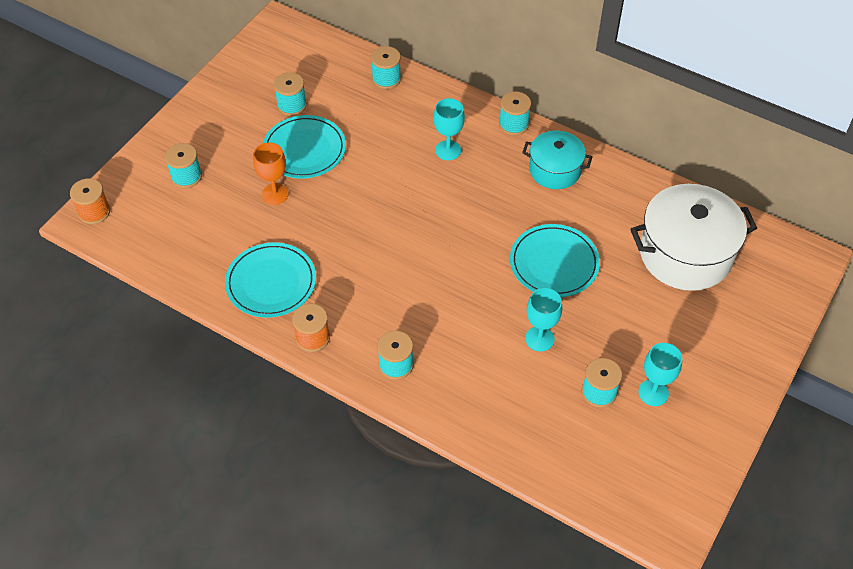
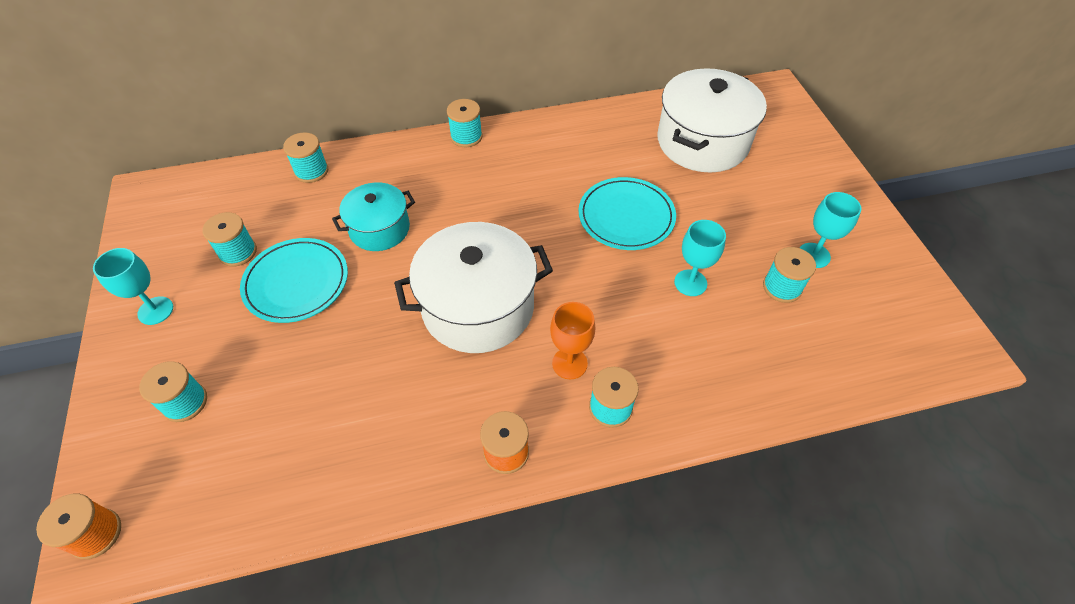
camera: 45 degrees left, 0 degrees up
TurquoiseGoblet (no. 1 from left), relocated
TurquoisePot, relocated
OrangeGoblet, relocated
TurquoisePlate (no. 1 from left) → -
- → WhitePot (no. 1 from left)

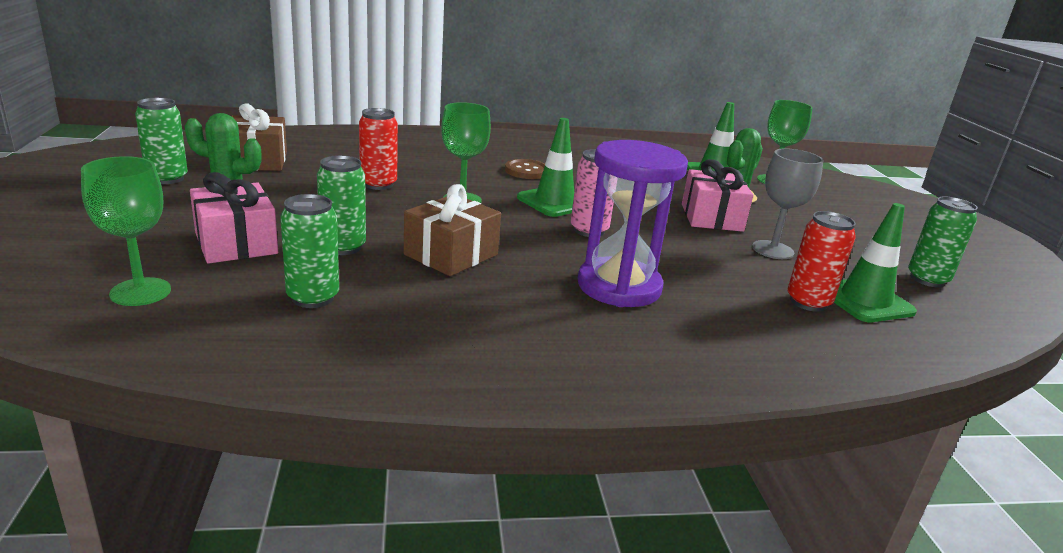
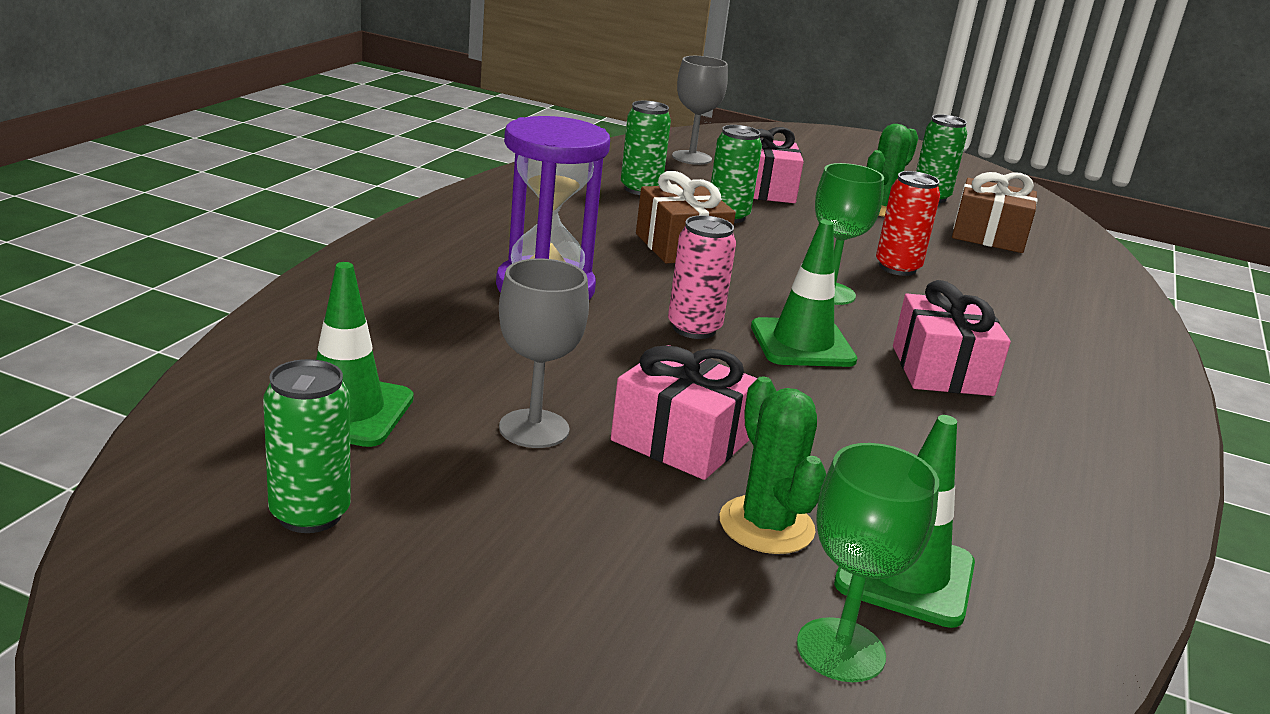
camera: 120 degrees right, 0 degrees up
GreenGoblet (no. 1 from left) → GreyGoblet (no. 2 from left)
BrownButton → PinkGift (no. 3 from left)
RedCan (no. 2 from left) → -

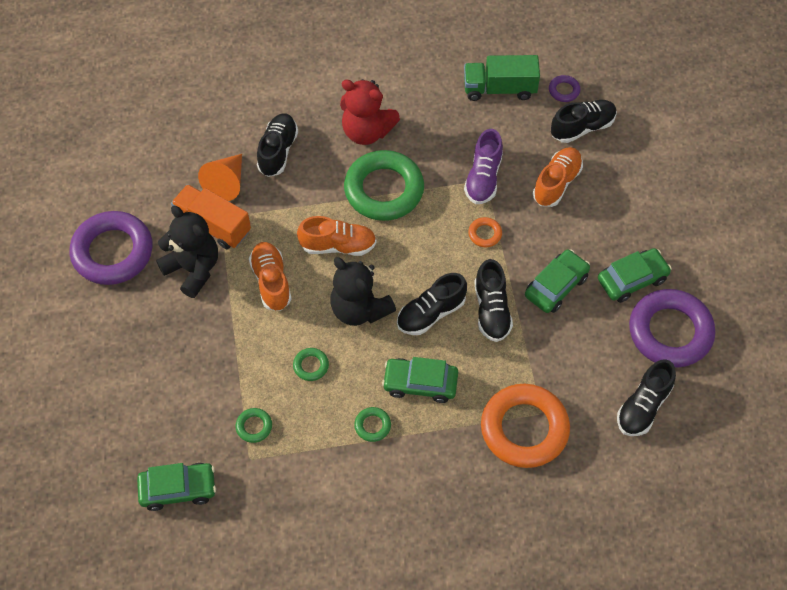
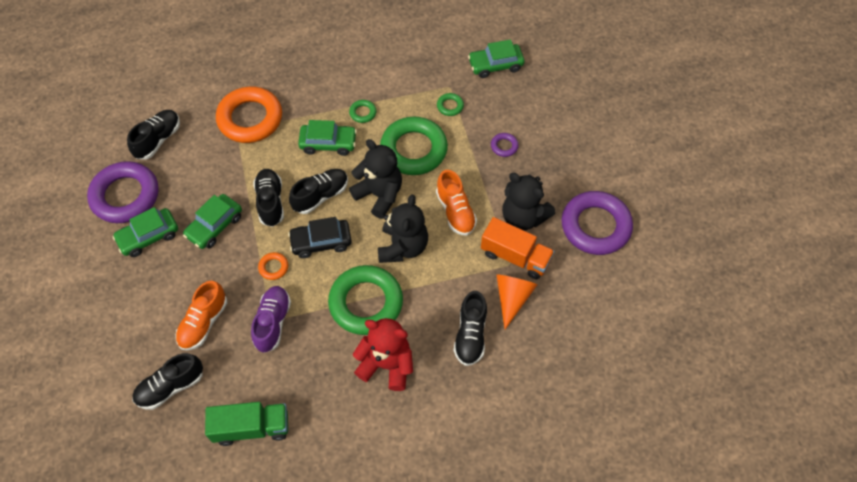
camera: 175 degrees right, 0 degrees up
PurpleRing (no. 2 from left), relocated
OrangeShoe (no. 2 from left) → BlackTeddyBear (no. 2 from left)
GreenRing (no. 2 from left in the first image) → GreenRing (no. 3 from left), x2.41
- → BlackCar

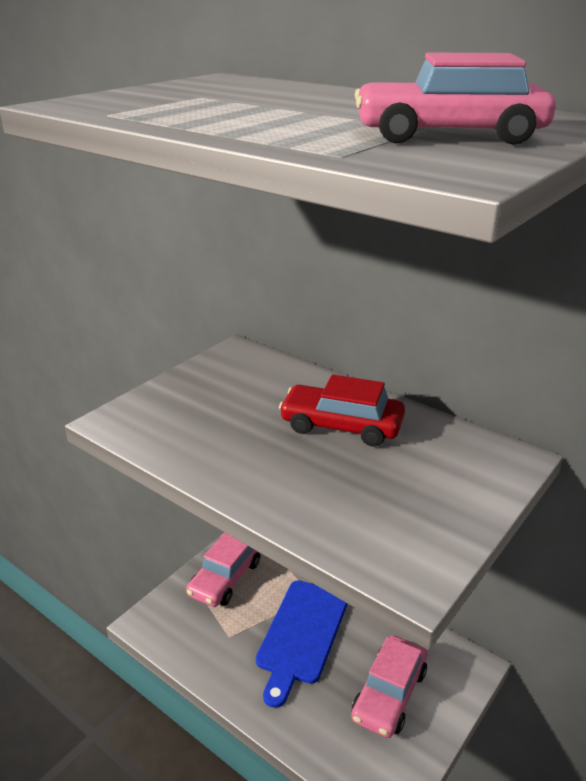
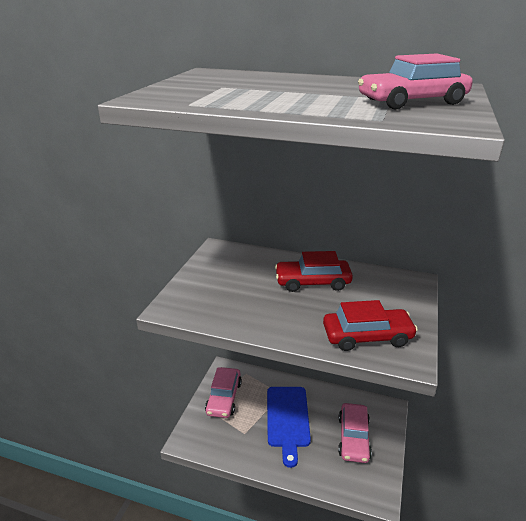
camera: 20 degrees left, 0 degrees up
- → RedCar (no. 2 from left)

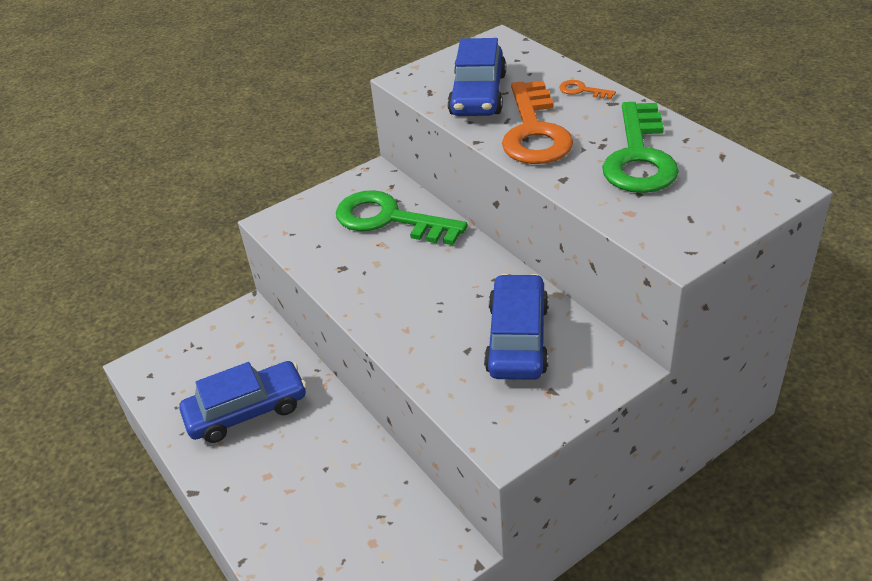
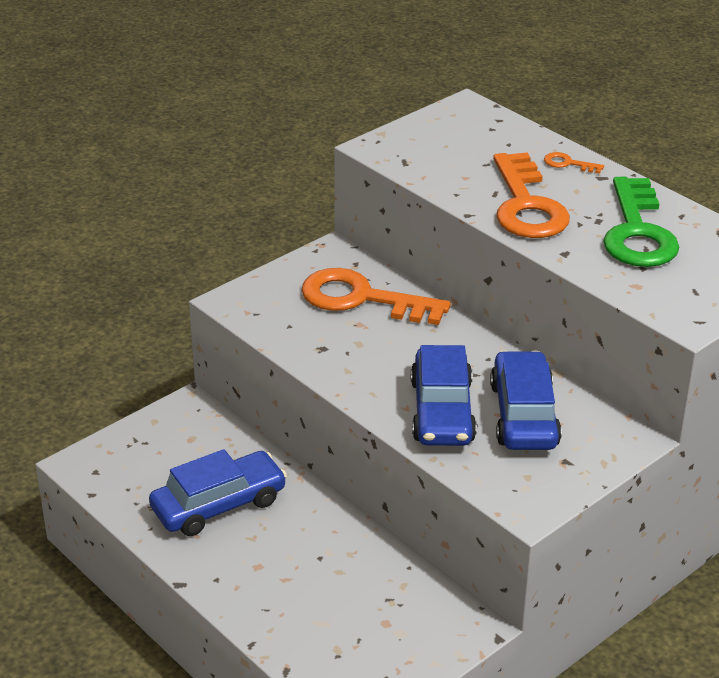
camera: 10 degrees left, 5 degrees down
BlueCar (no. 2 from left), relocated
GreenKey (no. 1 from left) → OrangeKey (no. 1 from left)

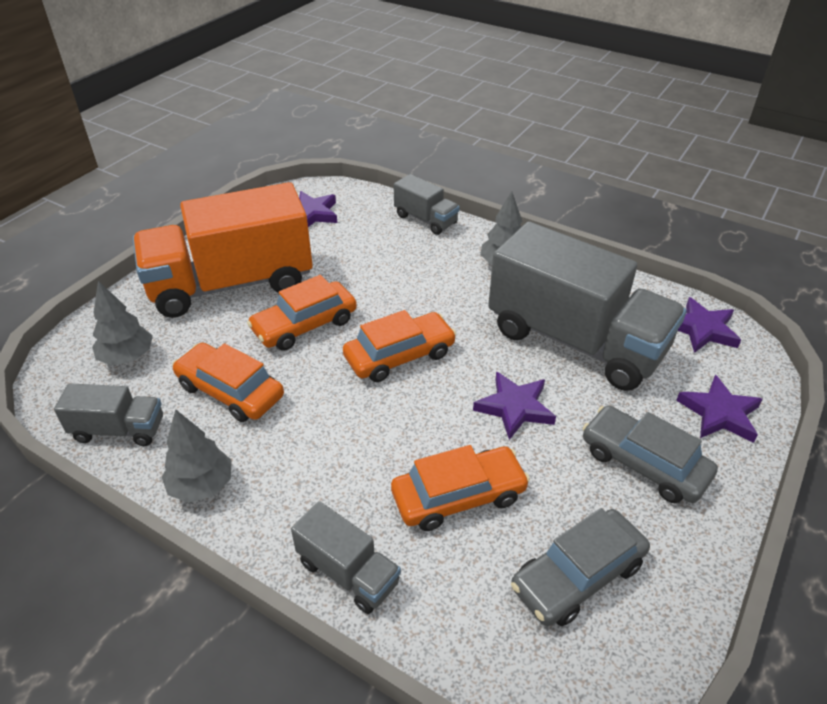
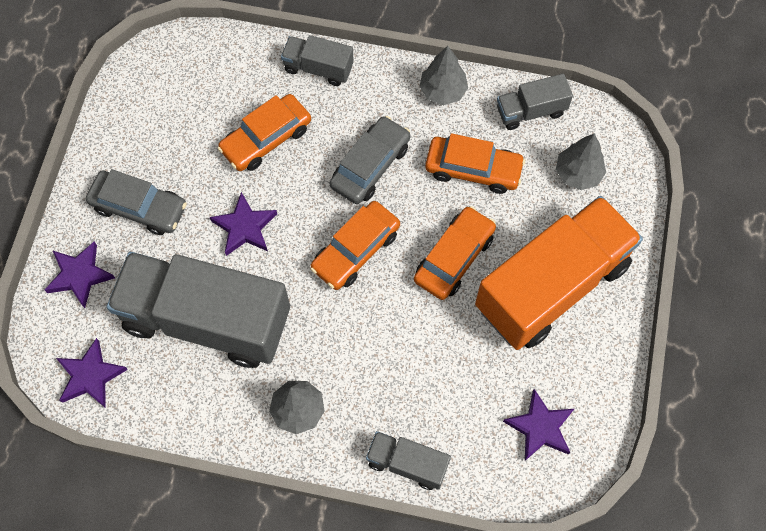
camera: 160 degrees right, 25 degrees up
GreyCar (no. 1 from left in the first image) → GreyCar (no. 2 from left), relocated

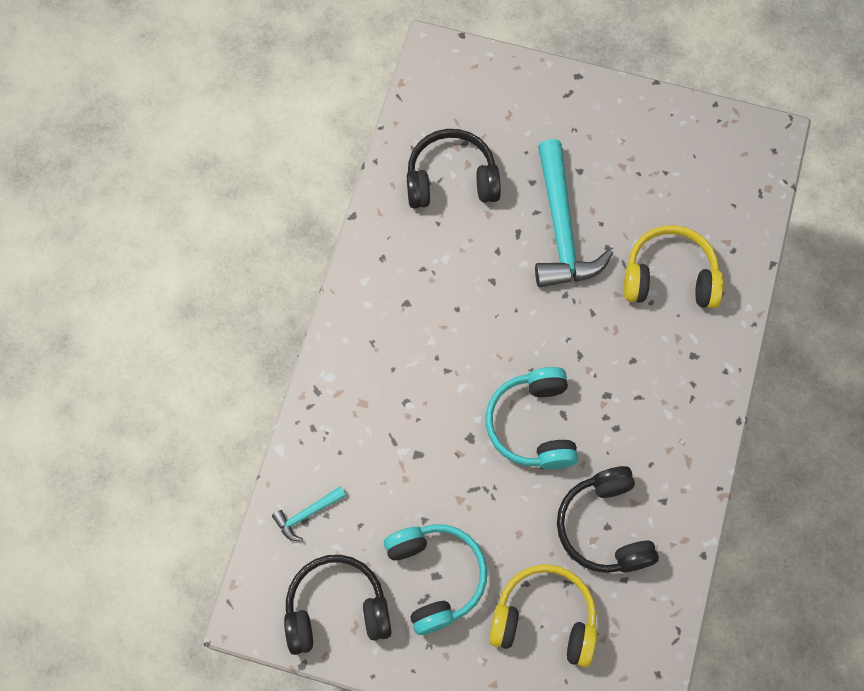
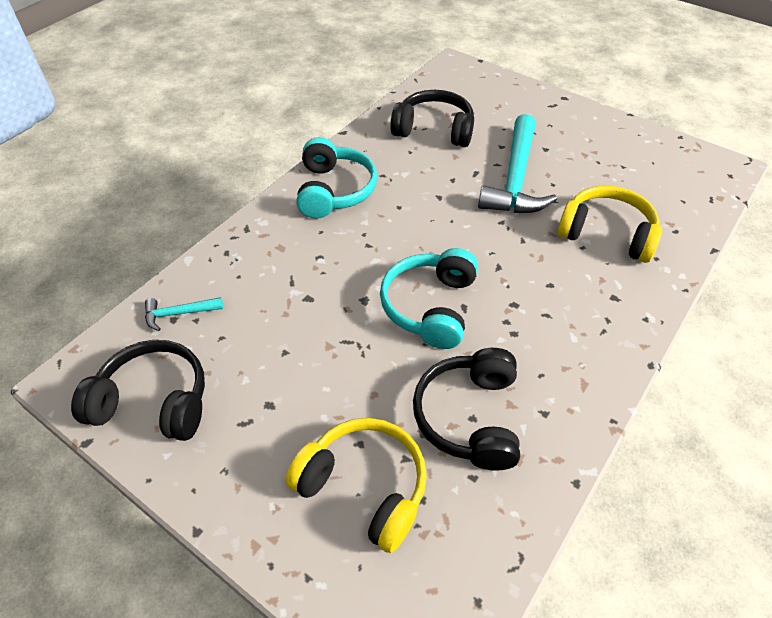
camera: 20 degrees right, 20 degrees down
TurquoiseHeadphones (no. 1 from left), relocated

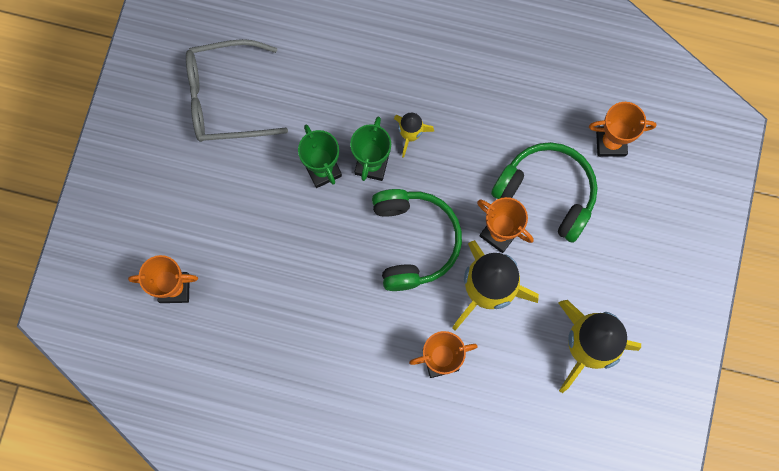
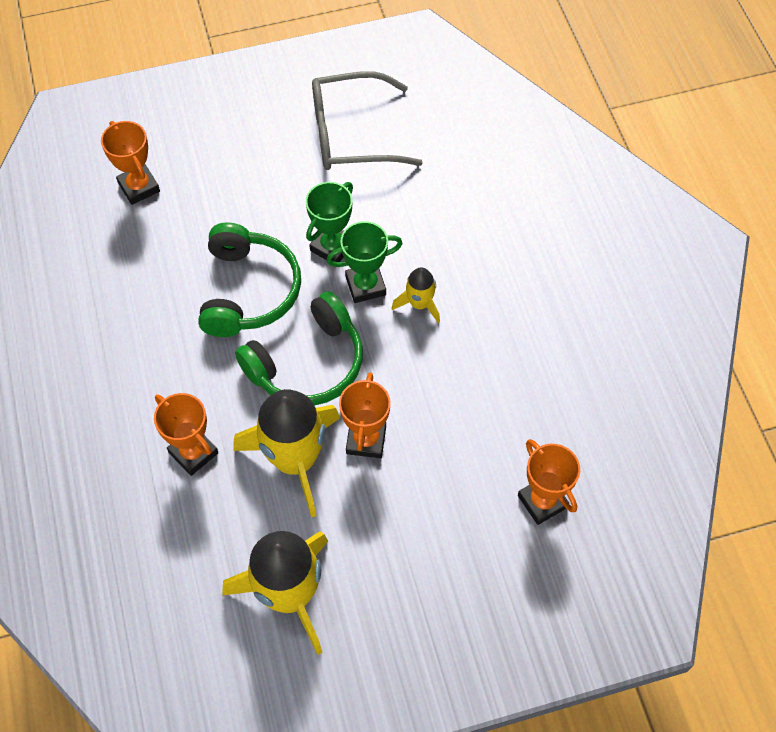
camera: 60 degrees right, 15 degrees down
GreyGlasses, 60 degrees counterclockwise
GreenHeadphones (no. 2 from left in the first image) → GreenHeadphones (no. 1 from left), relocated

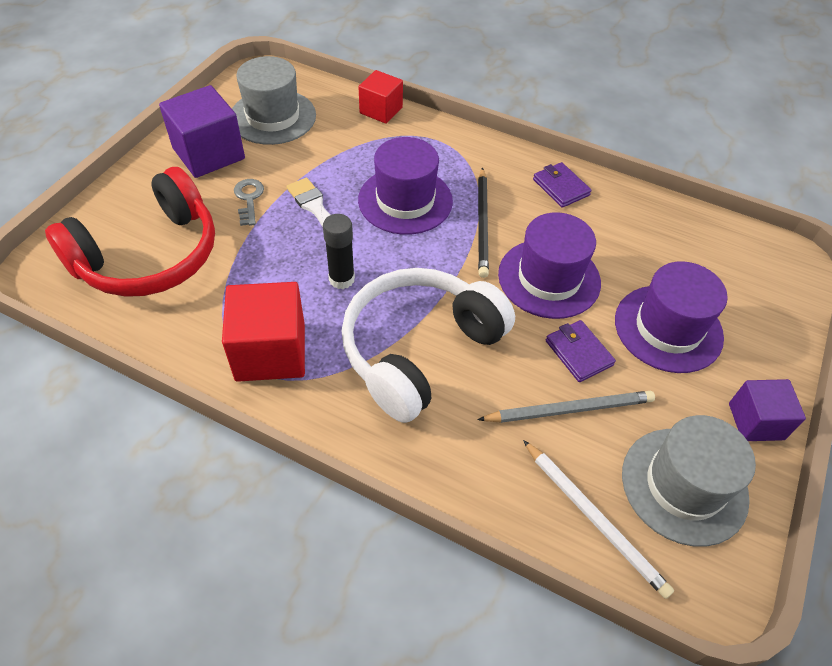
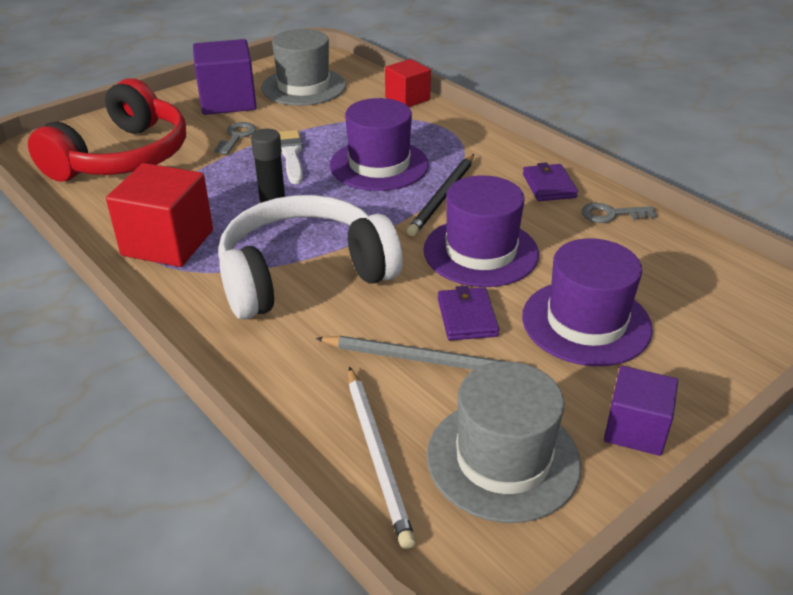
camera: 25 degrees right, 15 degrees down
RedHeadphones, 45 degrees counterclockwise
- → GreyKey (no. 2 from left)

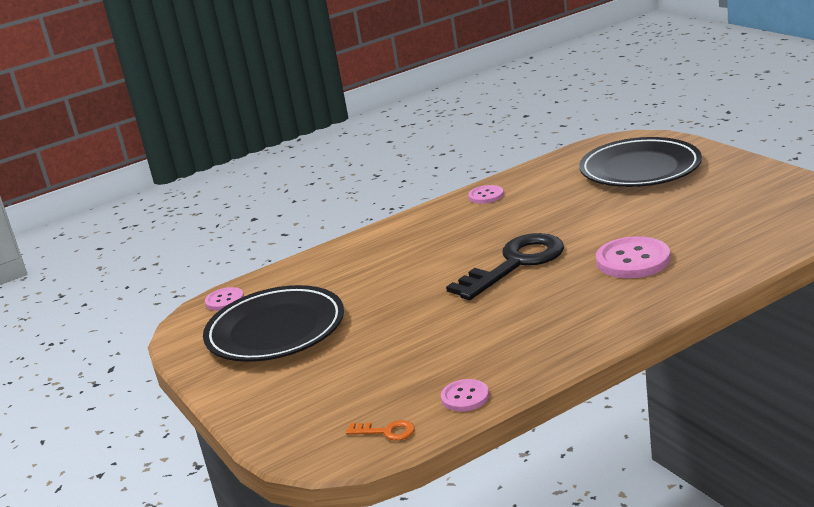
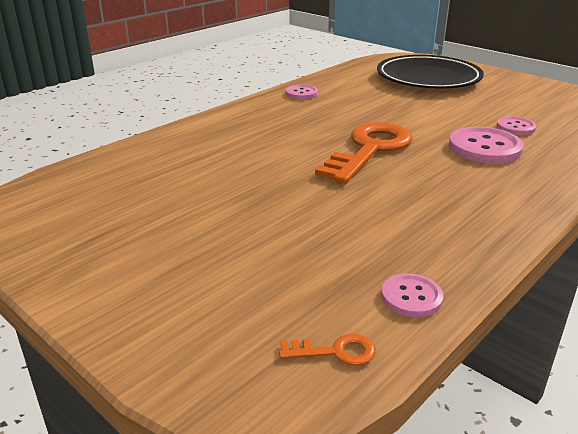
camera: 20 degrees left, 5 degrees up
BlackKey → OrangeKey (no. 2 from left)
BlackPlate (no. 1 from left) → -
PinkButton (no. 1 from left in the first image) → PinkButton (no. 4 from left), relocated

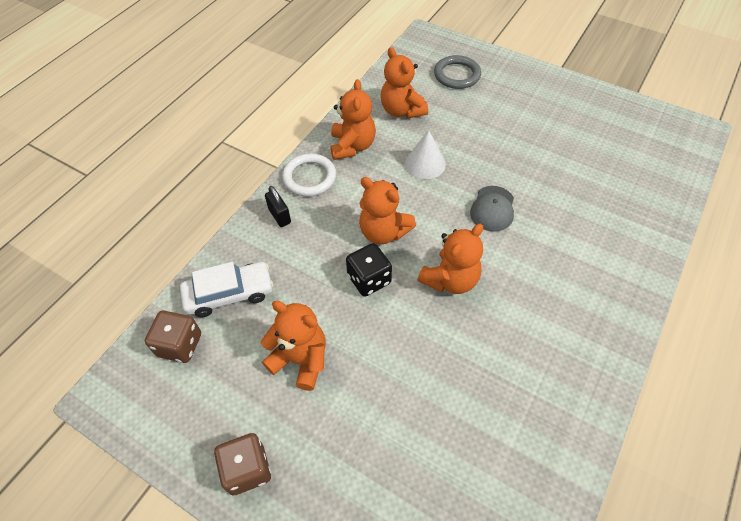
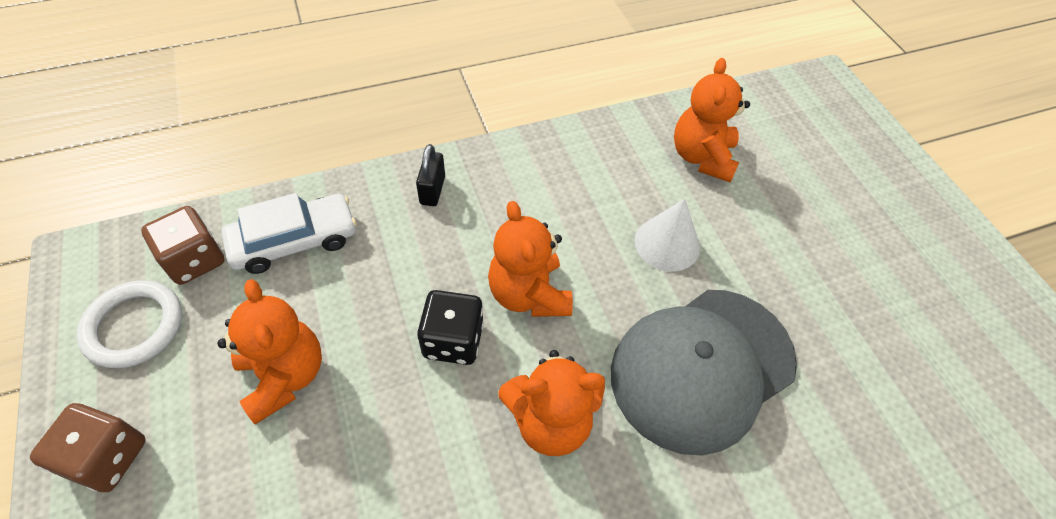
camera: 35 degrees right, 0 degrees up
GreyRing → -
OrangeTeddyBear (no. 2 from left) → -
WhiteRing, relocated
GreyCap, x2.03
WhiteCar, 45 degrees counterclockwise

